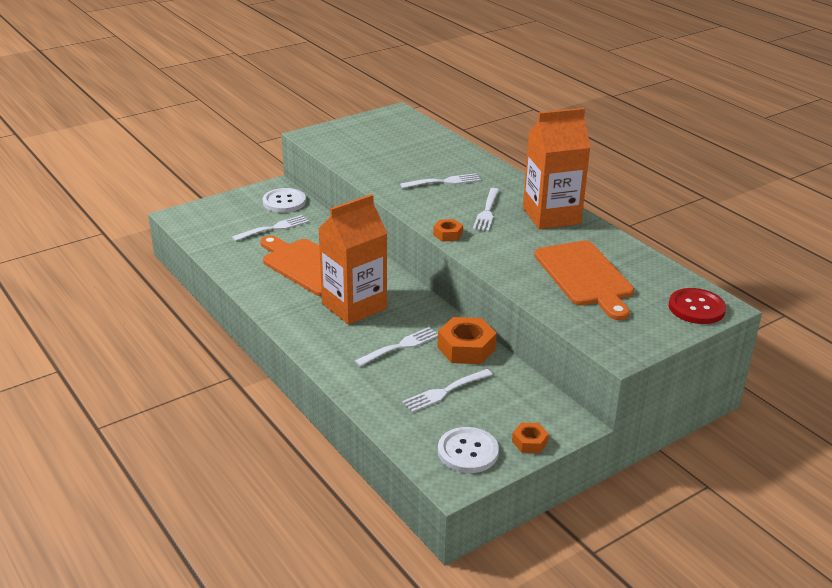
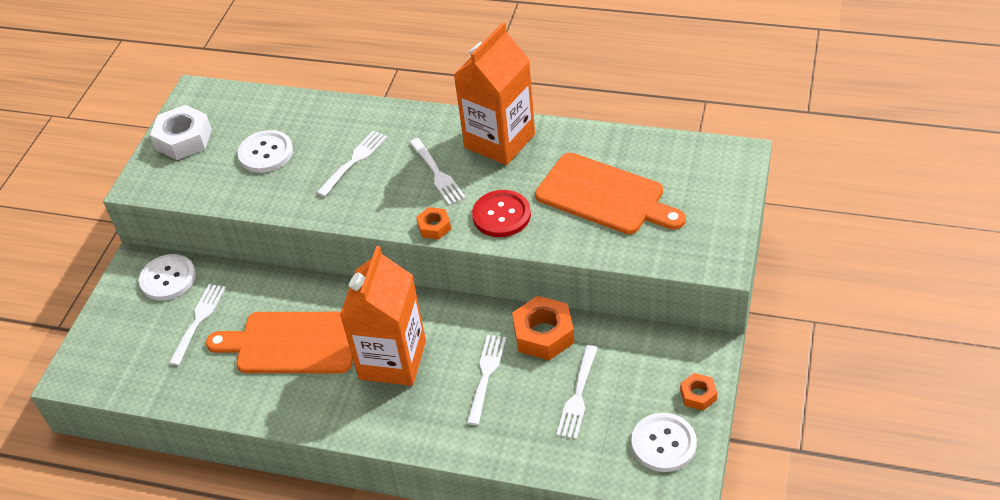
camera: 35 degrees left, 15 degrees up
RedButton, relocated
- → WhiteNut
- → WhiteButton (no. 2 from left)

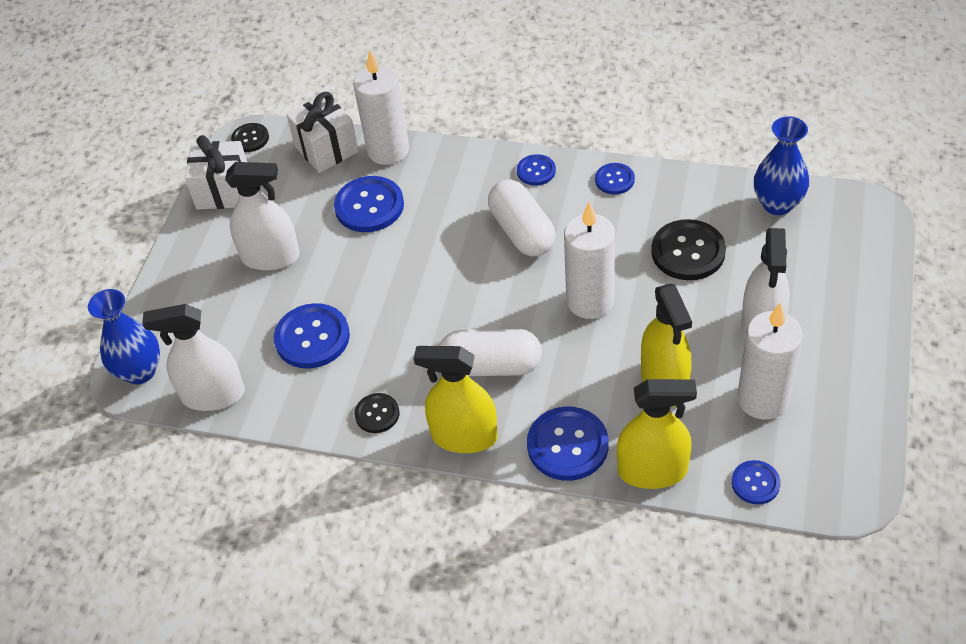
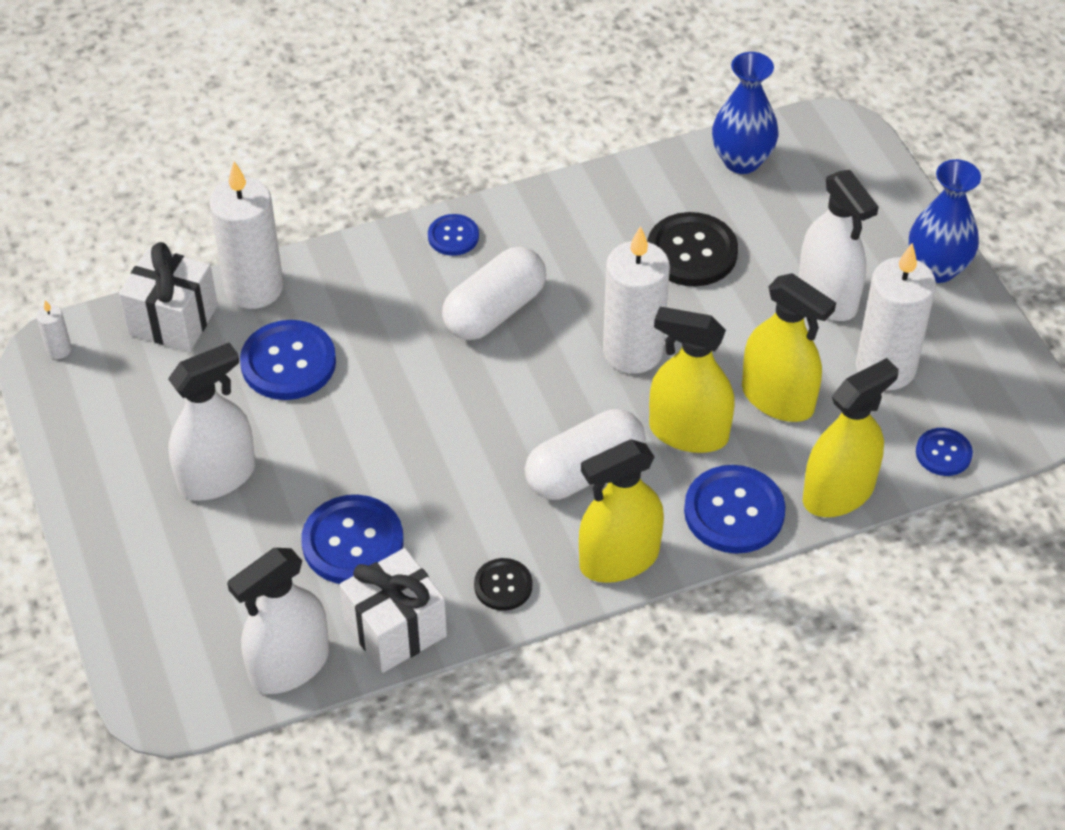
camera: 40 degrees left, 0 degrees up
BlackButton (no. 1 from left) → WhiteCandle (no. 1 from left)
WhiteGift (no. 1 from left in the first image) → WhiteGift (no. 2 from left), relocated
BlueButton (no. 5 from left) → -
WhiteCapsule (no. 2 from left in the first image) → WhiteCapsule (no. 1 from left), 75 degrees counterclockwise
BlueVase (no. 1 from left in the first image) → BlueVase (no. 2 from left), relocated
- → YellowSprayBottle (no. 2 from left)

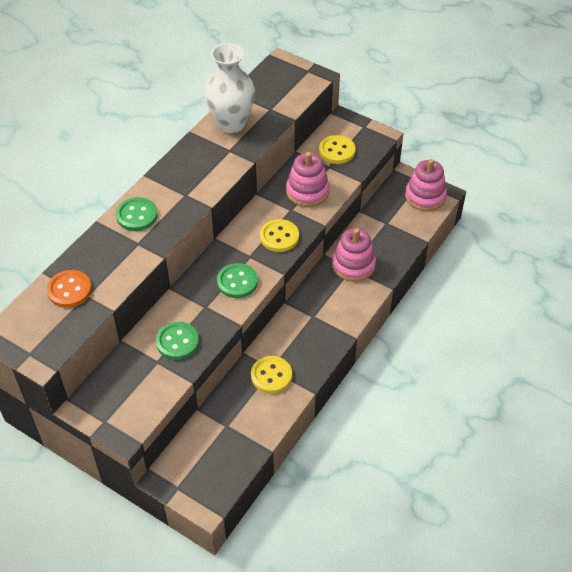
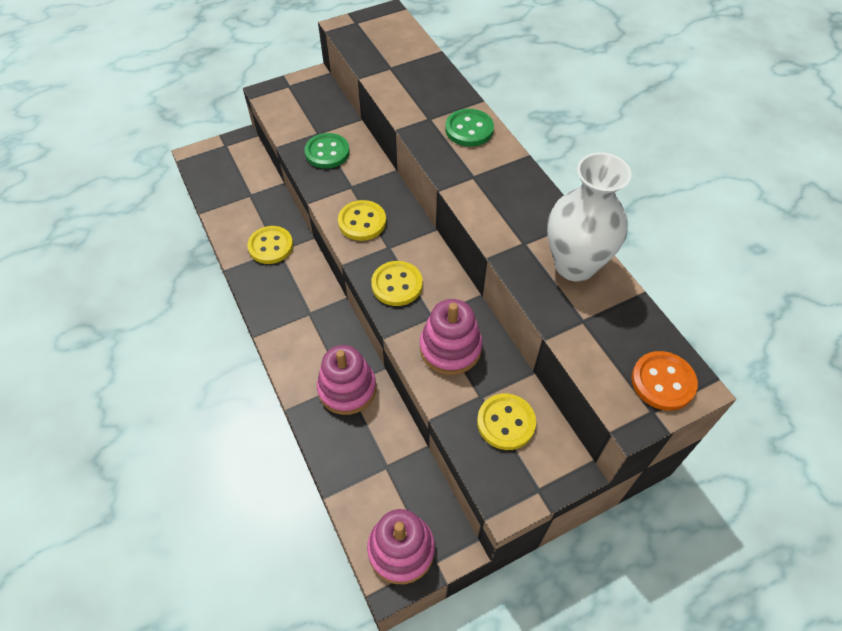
camera: 120 degrees right, 5 degrees up
GreenButton (no. 3 from left) → YellowButton (no. 2 from left)
OrangeButton, relocated

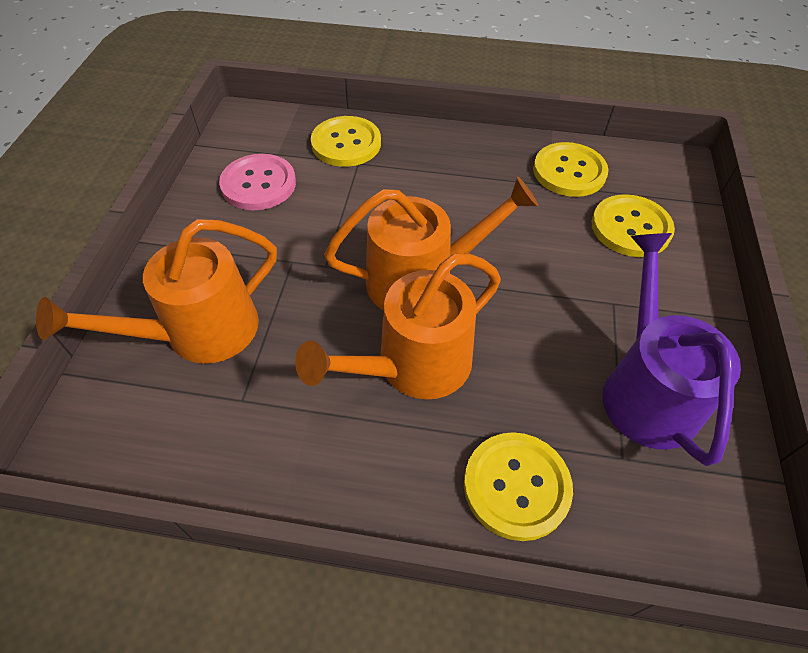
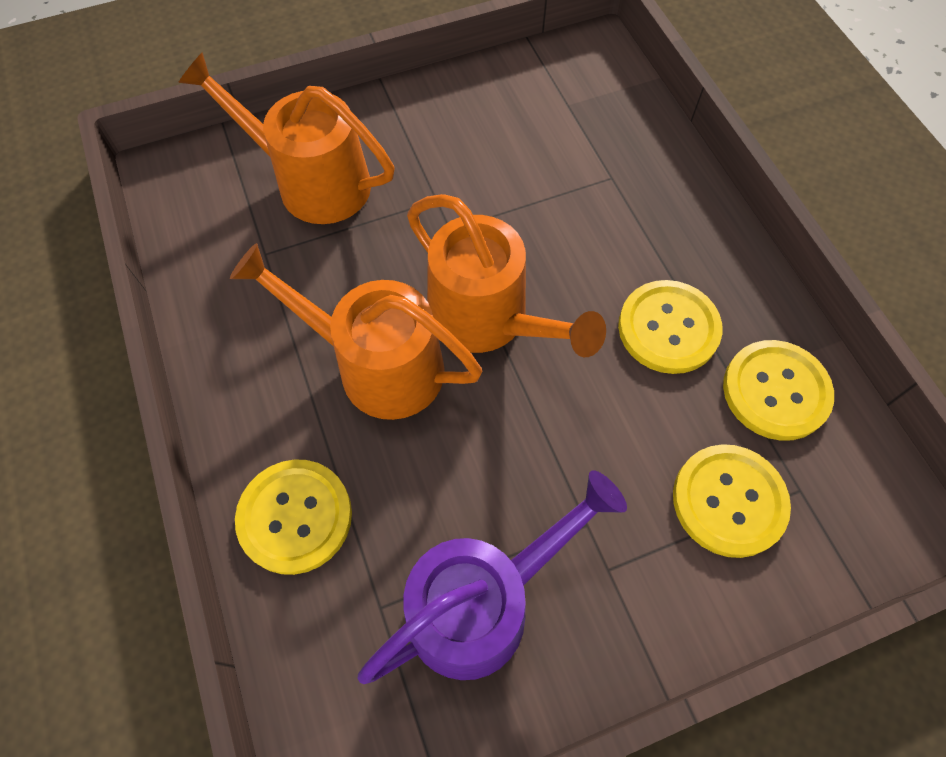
camera: 60 degrees right, 10 degrees up
YellowButton (no. 1 from left in the first image) → YellowButton (no. 2 from left), relocated
PinkButton → -

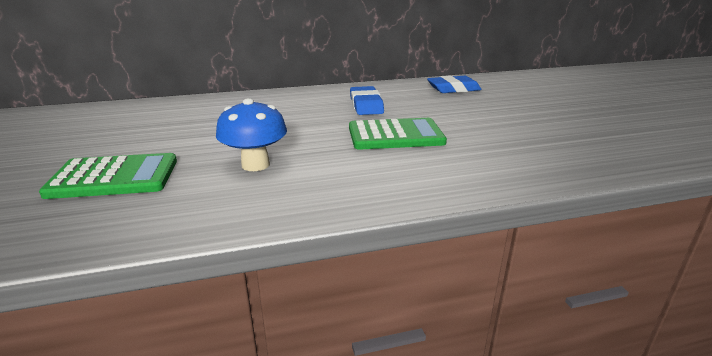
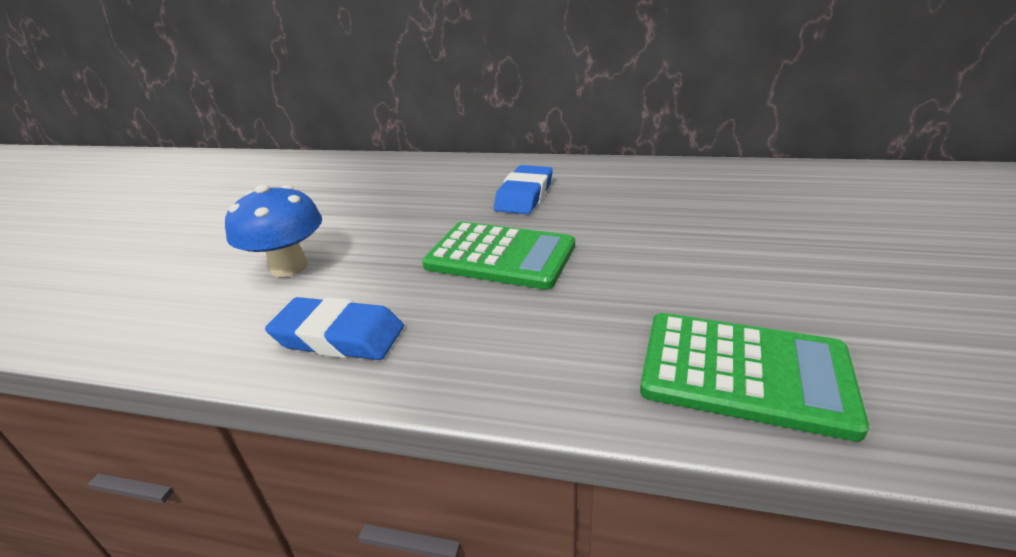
camera: 30 degrees right, 5 degrees up
BlueEraser (no. 2 from left in the first image) → BlueEraser (no. 1 from left), relocated
GreenCalculator (no. 1 from left in the first image) → GreenCalculator (no. 2 from left), relocated

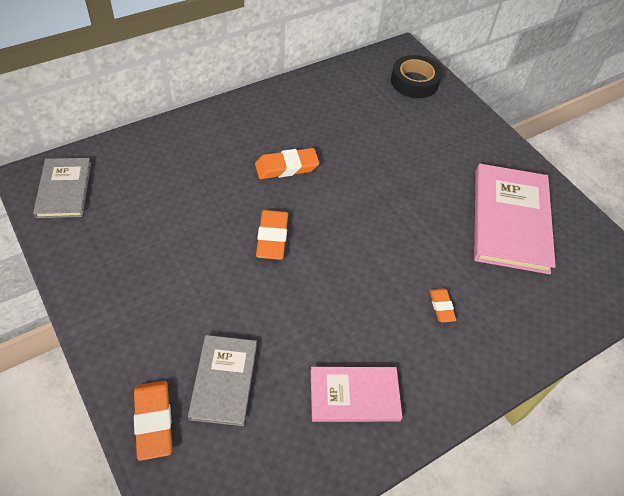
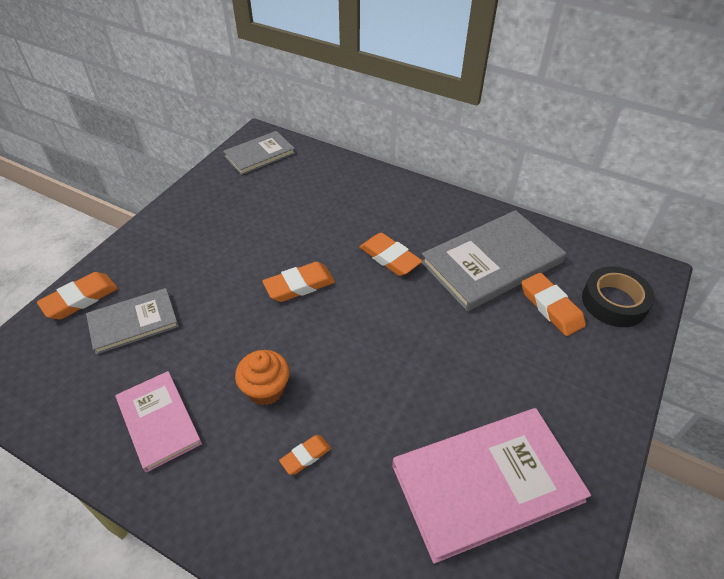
camera: 65 degrees right, 5 degrees down
- → GreyBook (no. 3 from left)
- → OrangeEraser (no. 5 from left)
- → OrangeCupcake

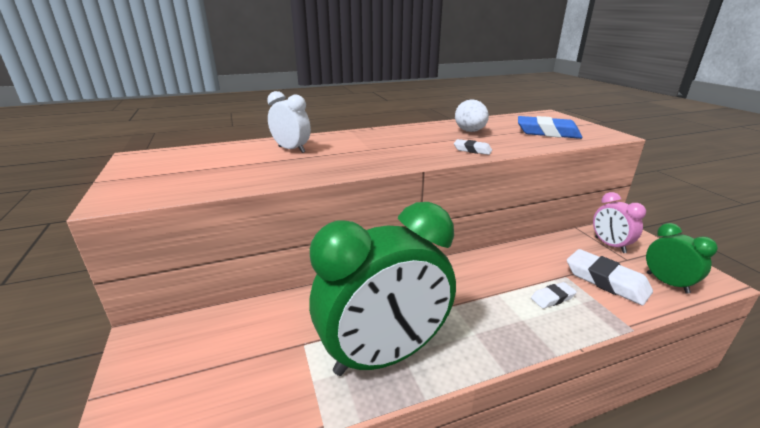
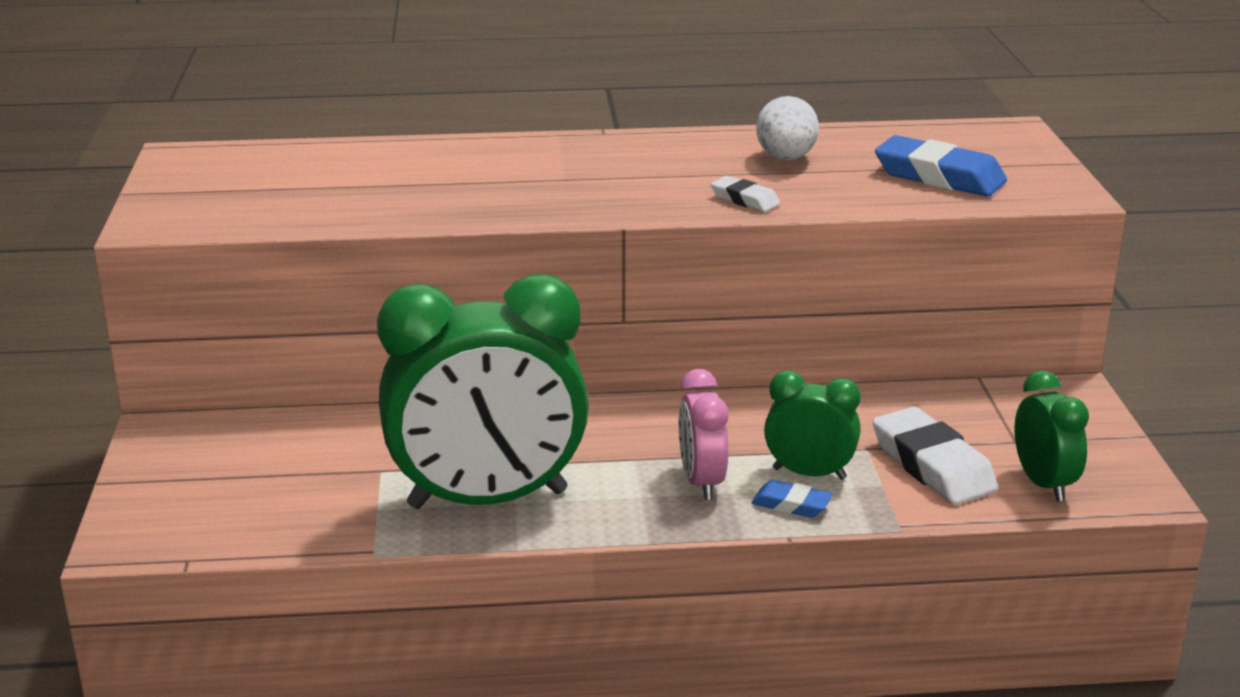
camera: 15 degrees right, 0 degrees up
WhiteClock → -
PinkClock, relocated
WhiteEraser (no. 2 from left) → GreenClock (no. 2 from left)
- → BlueEraser (no. 1 from left)

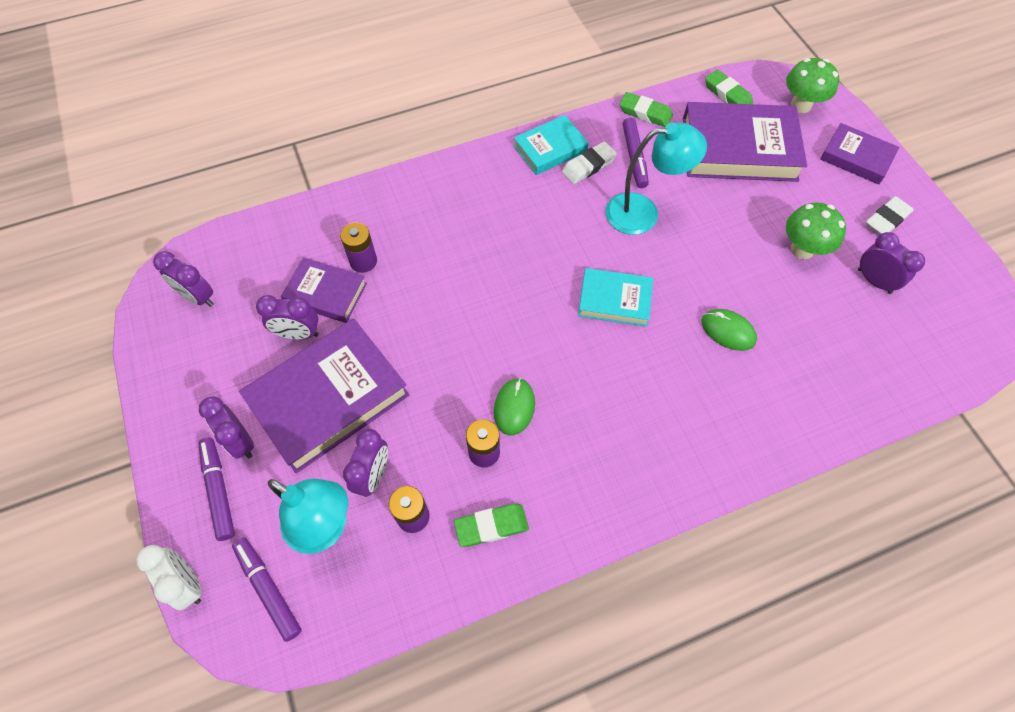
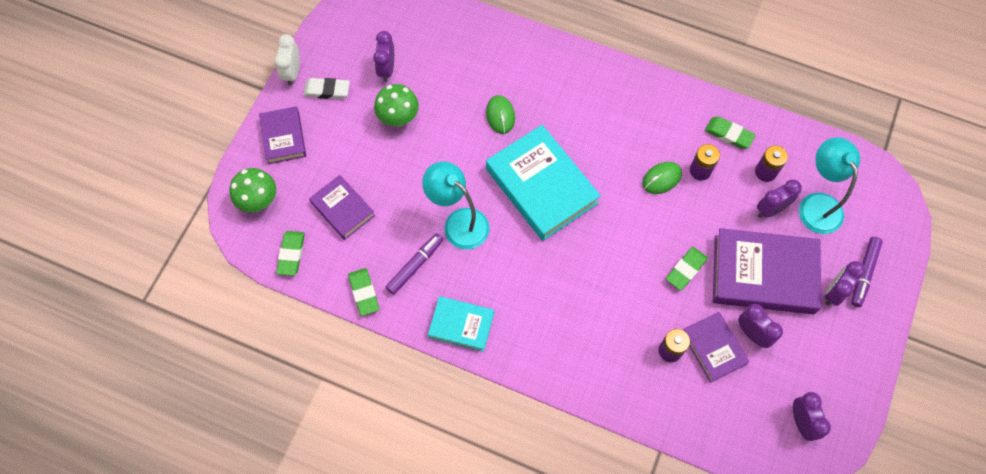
camera: 135 degrees left, 5 degrees up
PurpleBook (no. 3 from left in the first image) → PurpleBook (no. 2 from left), x0.56
WhiteEraser (no. 1 from left) → -
TurquoiseBook (no. 2 from left), x1.79
PurpleClock (no. 2 from left in the first image) → PurpleClock (no. 5 from left), 150 degrees counterclockwise
PurpleMarker (no. 2 from left) → -
WhiteClock, relocated
- → GreenEraser (no. 3 from left)

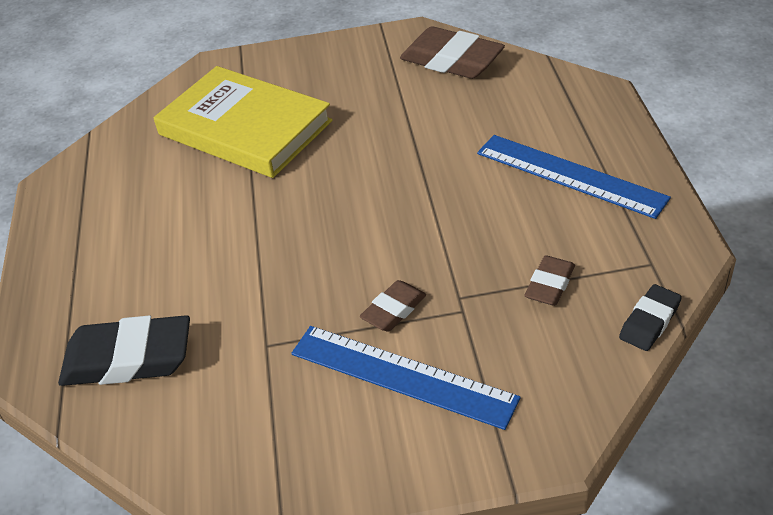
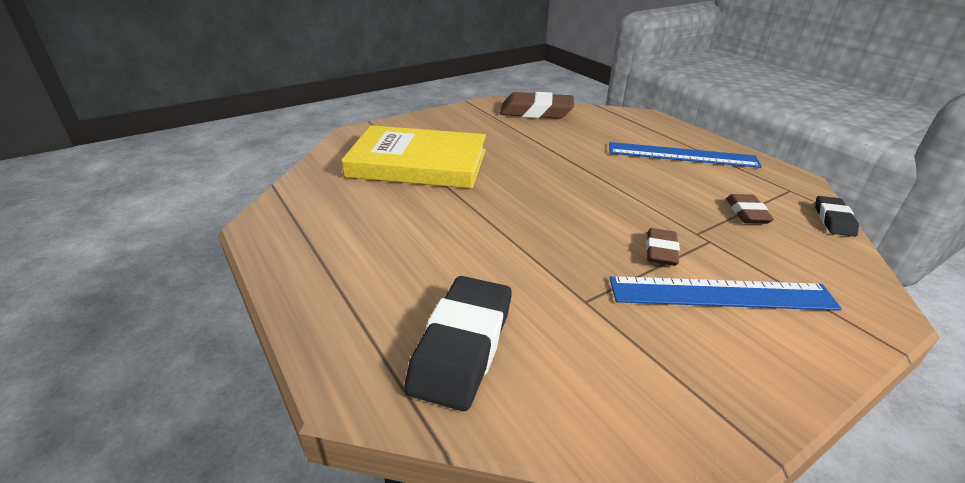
camera: 30 degrees left, 10 degrees down
BlackEraser (no. 1 from left), 45 degrees counterclockwise

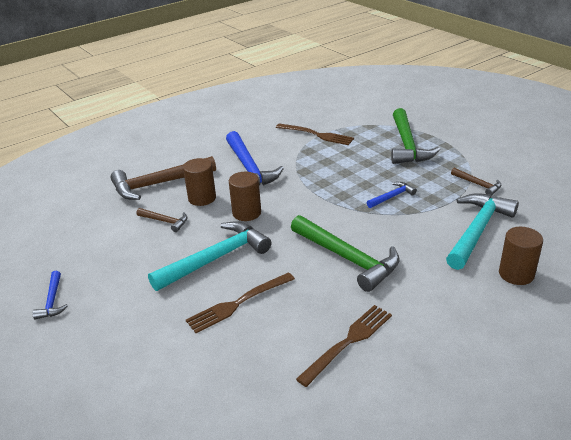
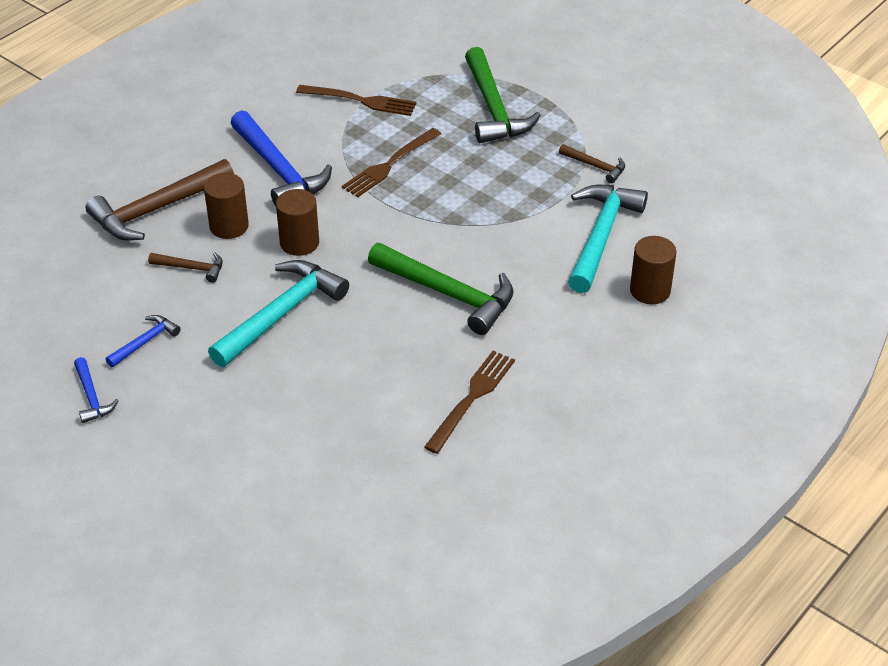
camera: 15 degrees left, 10 degrees up
BlueHammer (no. 3 from left in the first image) → BlueHammer (no. 2 from left), relocated
BrownFork (no. 1 from left in the first image) → BrownFork (no. 2 from left), relocated

